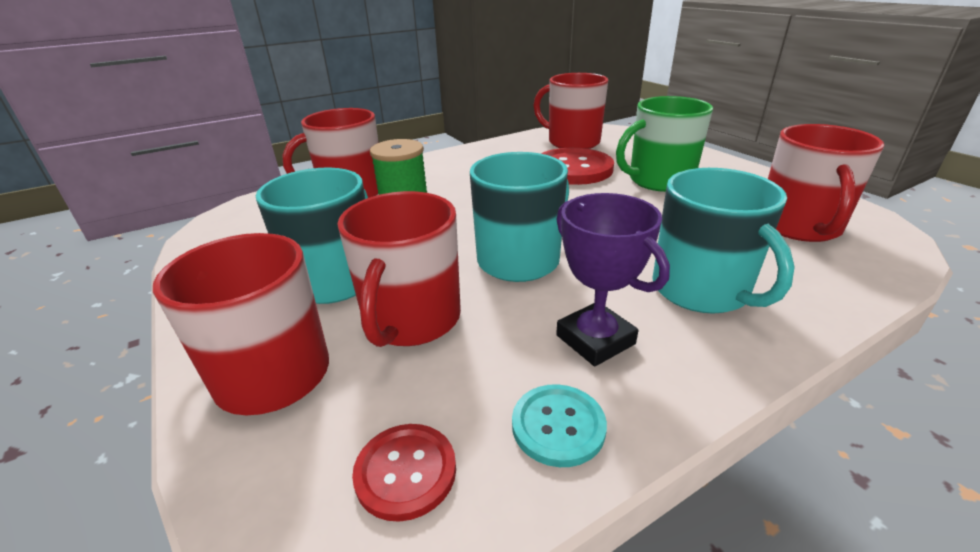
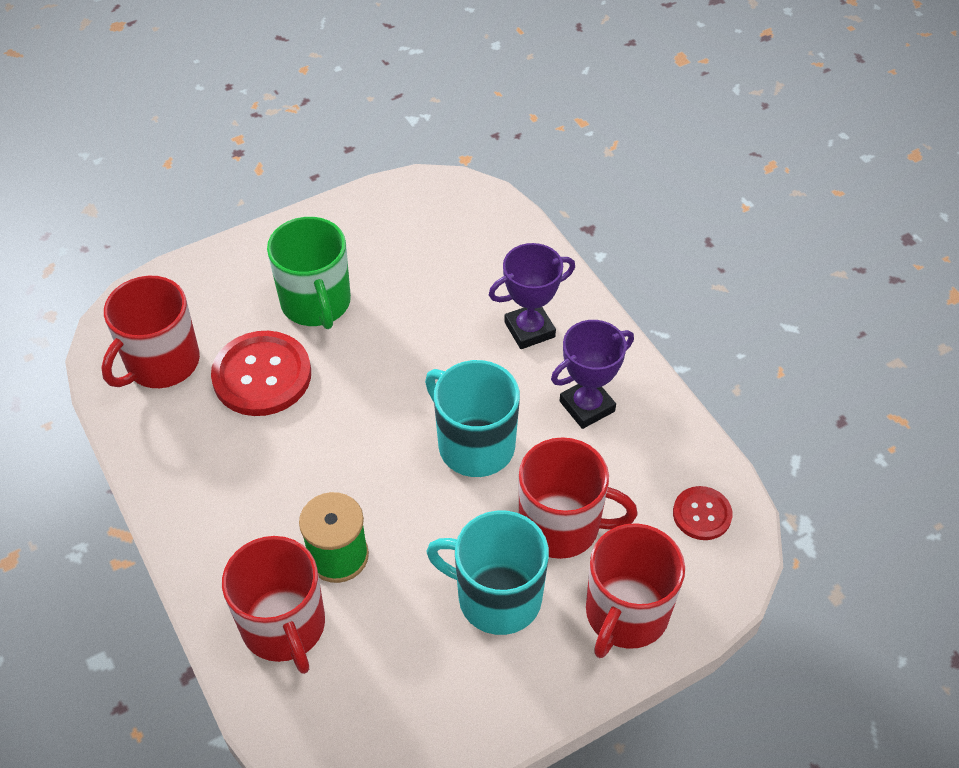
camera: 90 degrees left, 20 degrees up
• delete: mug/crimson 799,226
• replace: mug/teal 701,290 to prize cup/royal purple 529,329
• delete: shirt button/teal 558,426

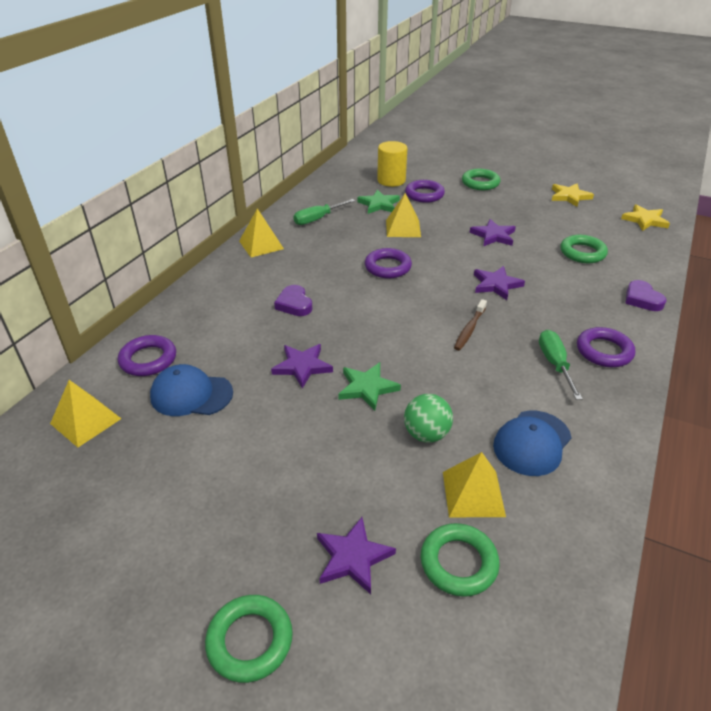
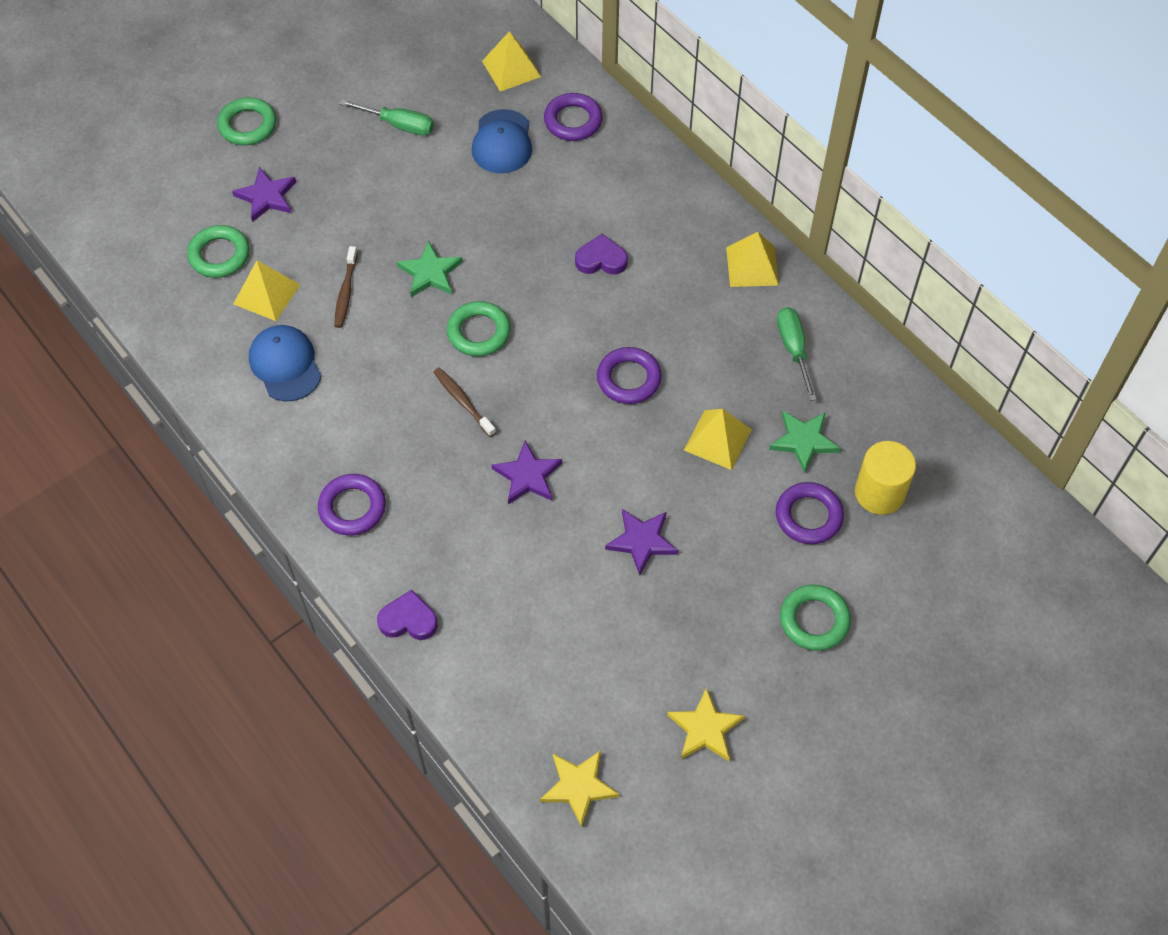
camera: 115 degrees right, 20 degrees up
• move: hoop/leaf-green 582,253 to 479,332
• move: flat screwdriver/leaf-green 554,364 to 399,125
• delete: star/royal purple 302,366
• rotate: peaked cap/cobalt 191,394 = 502,142 150 degrees clockwise
• replace: ball/leaf-green 426,434 to toothbrush/brown 346,292

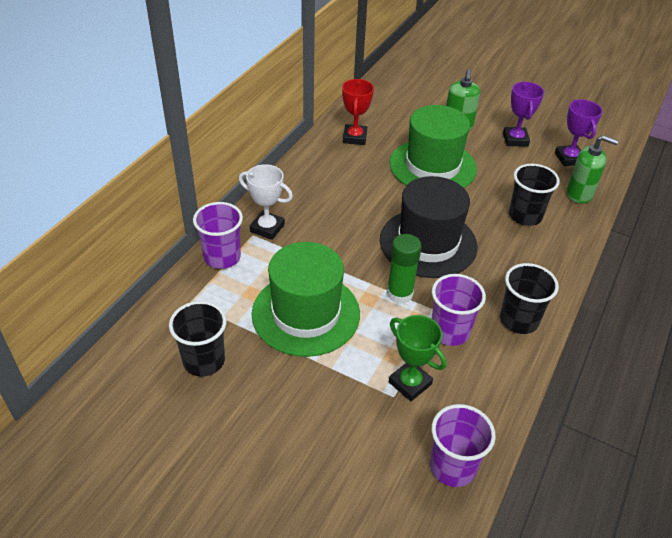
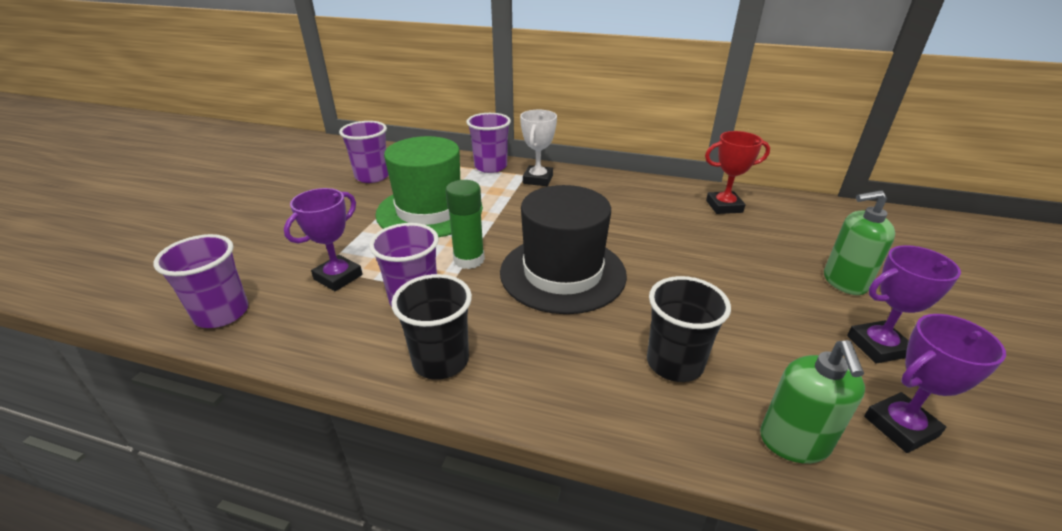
camera: 80 degrees right, 10 degrees down
• delete: tall hat/leaf-green 432,166
• recolor: tumbler/ebony 204,361 to tumbler/royal purple 372,176
• recolor: prize cup/leaf-green 410,383 to prize cup/royal purple 338,277

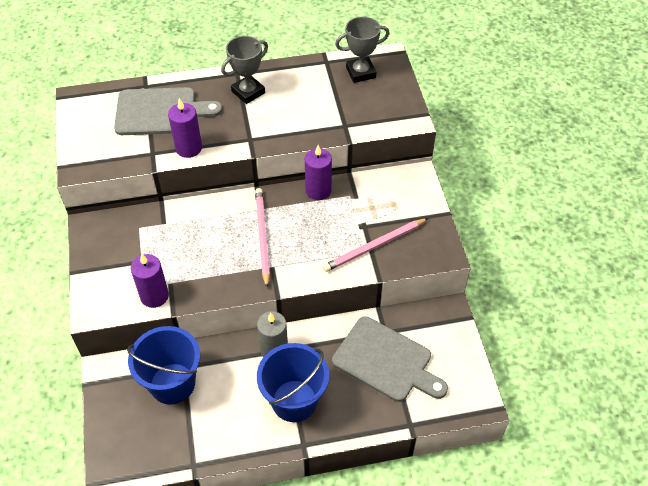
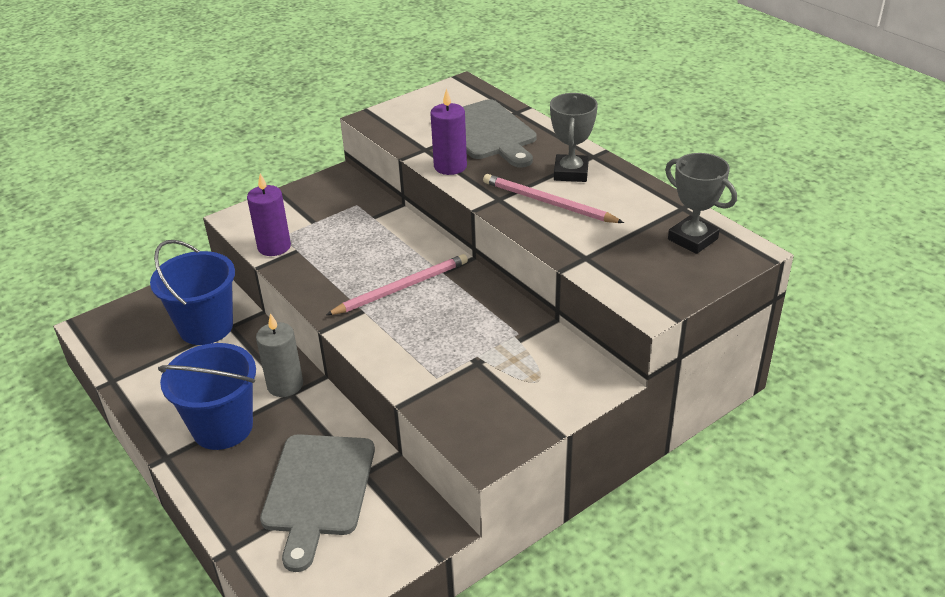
camera: 65 degrees right, 15 degrees down
• rotate: prize cup/ash-grey 248,92 = 571,173 75 degrees clockwise
• delete: pillar candle/royal purple 318,190
• move: lead pencil/rosy 374,246 to 548,202

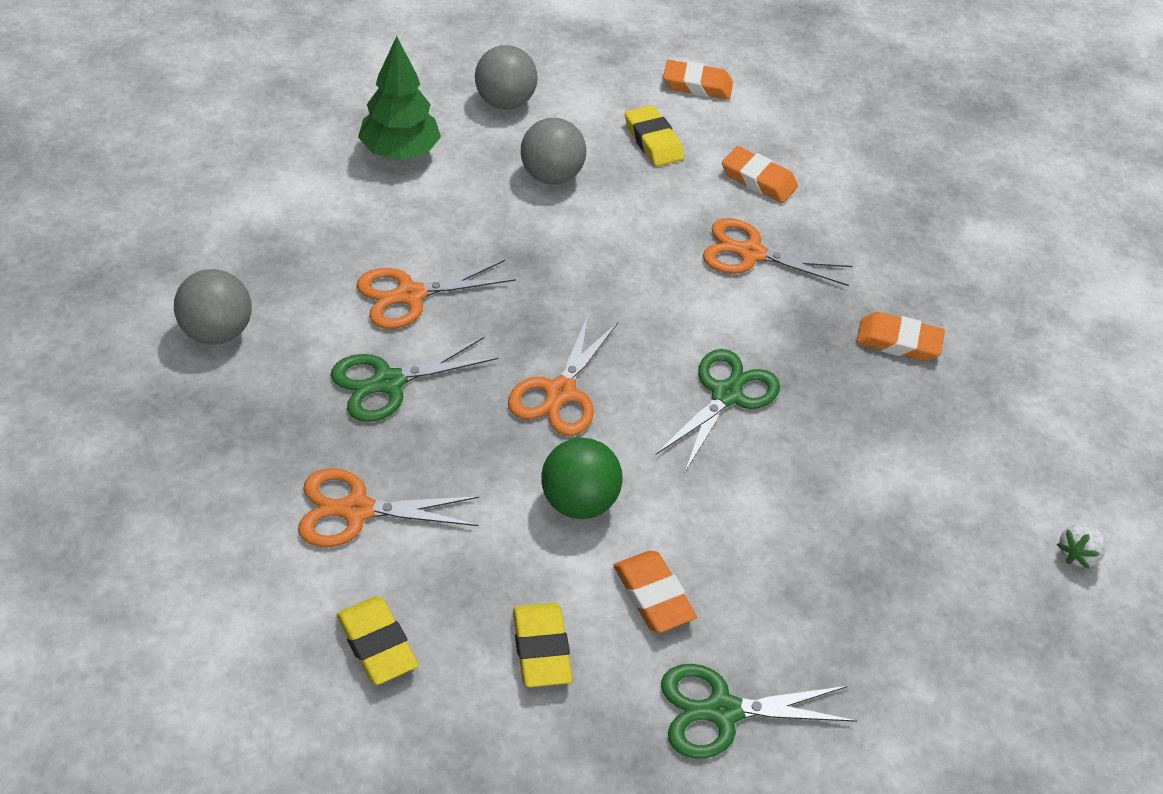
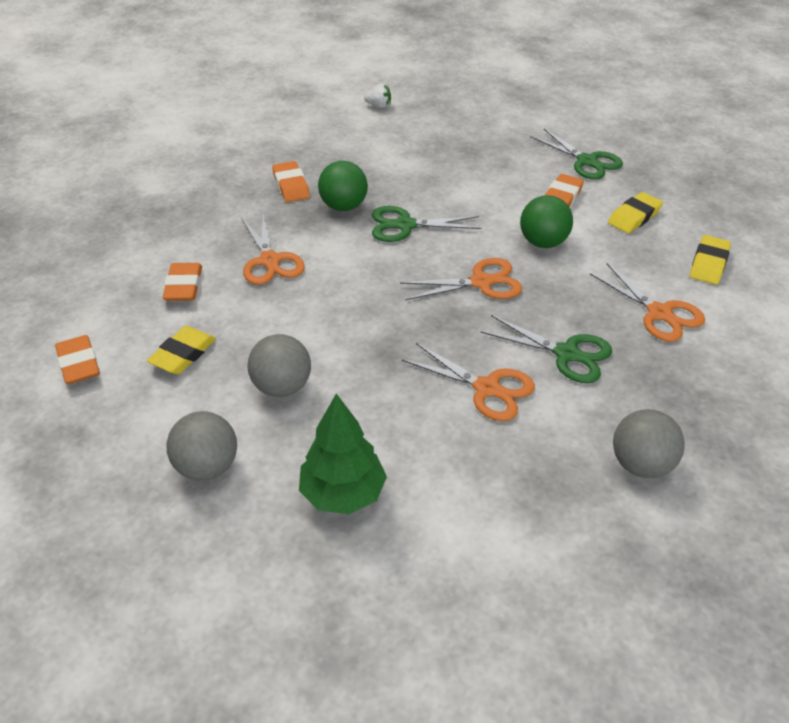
camera: 120 degrees left, 5 degrees down
• insert: ball/leaf-green 343,206

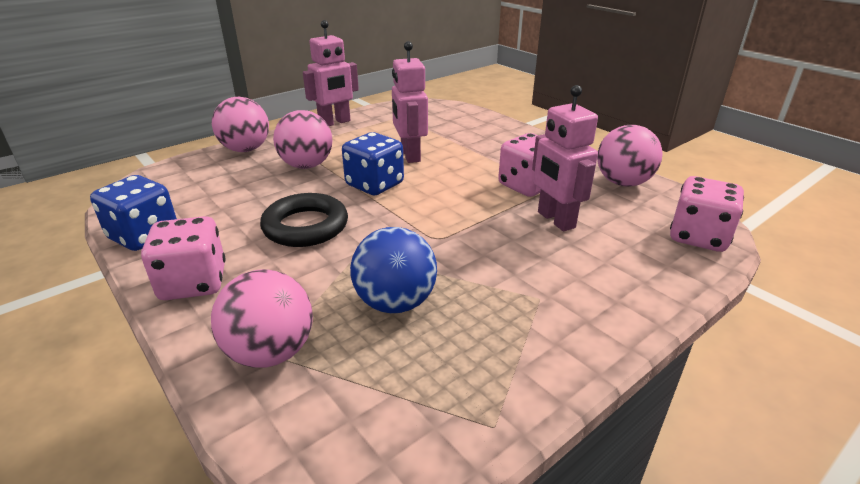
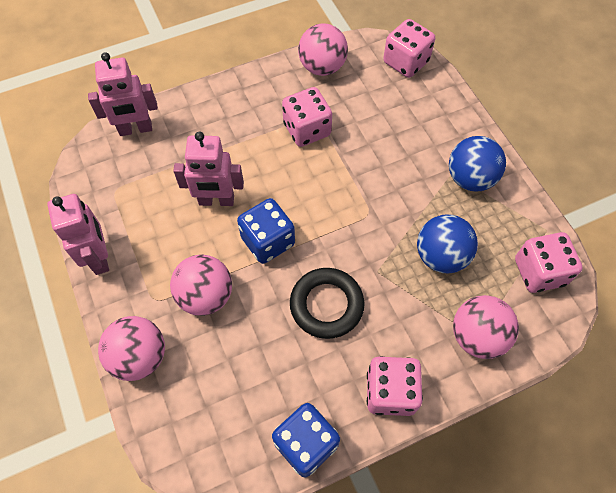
camera: 75 degrees left, 30 degrees up
• move: robot/rosy 555,220 to 135,129
• insert: ball/cobalt 470,178
• insert: game die/rosy 539,272

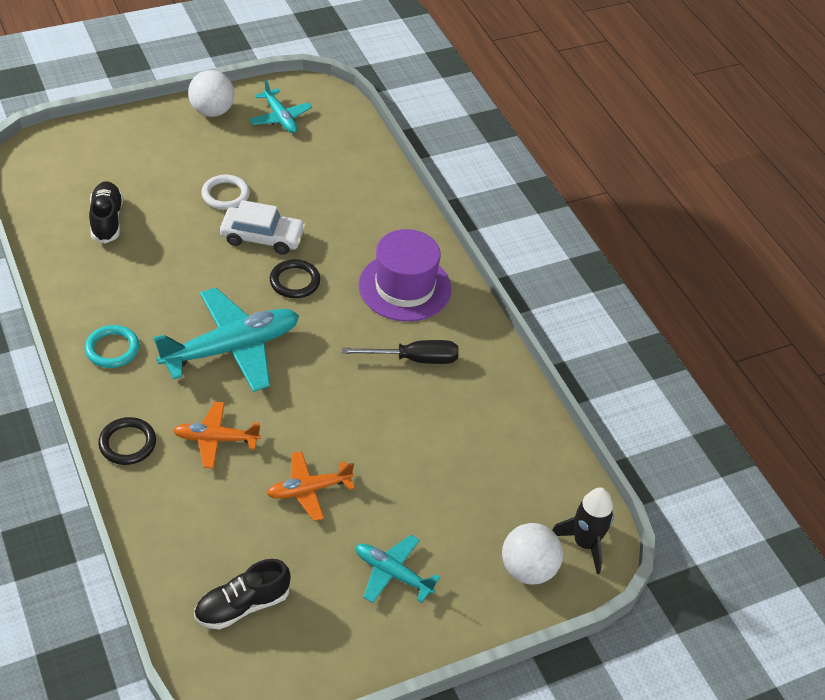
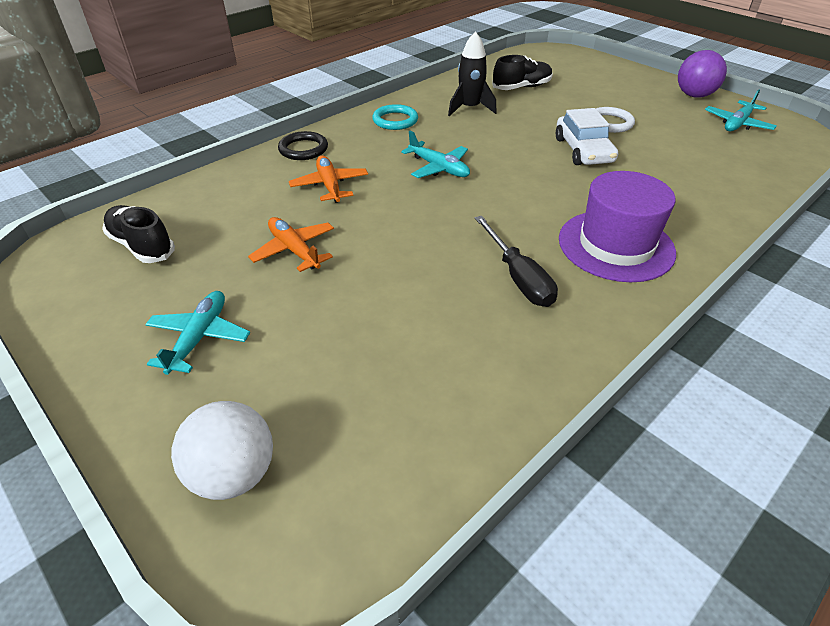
camera: 75 degrees right, 5 degrees down
• recolor: ball/white 212,111 to ball/royal purple 694,95
• delete: hoop/ebony 295,281
• resize: toy plane/teal 232,348 = 439,168 x0.55
• move: spaceship/ebony 585,543 to 470,108

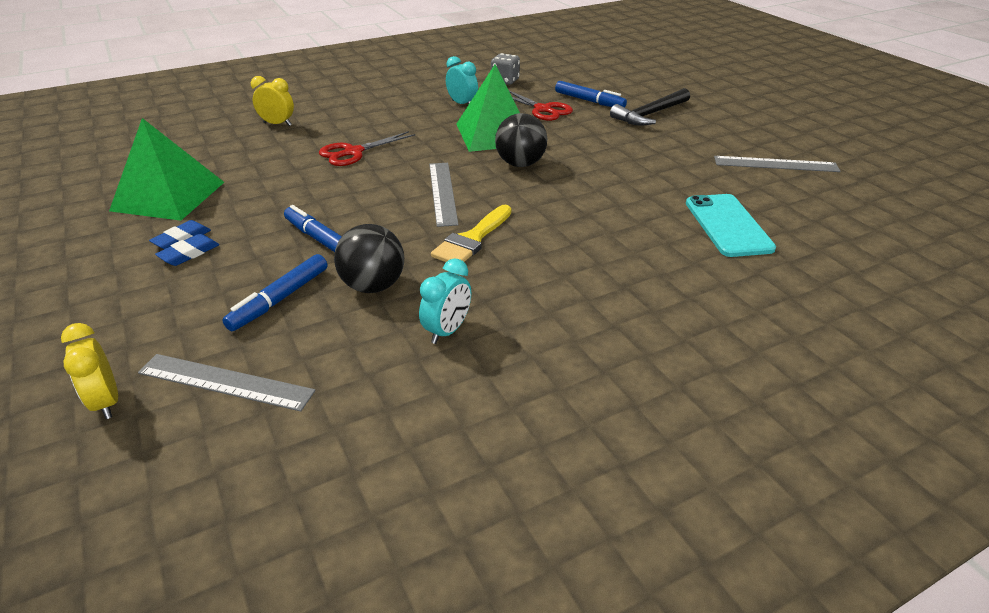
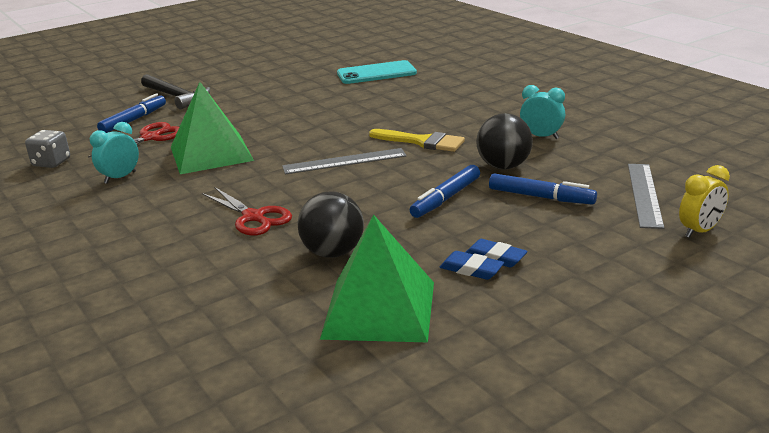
camera: 95 degrees left, 10 degrees down
• delete: alarm clock/bright yellow 277,124
• move: ball/ebony 520,164 to 333,252
• delete: straightedge/ash-grey 775,164

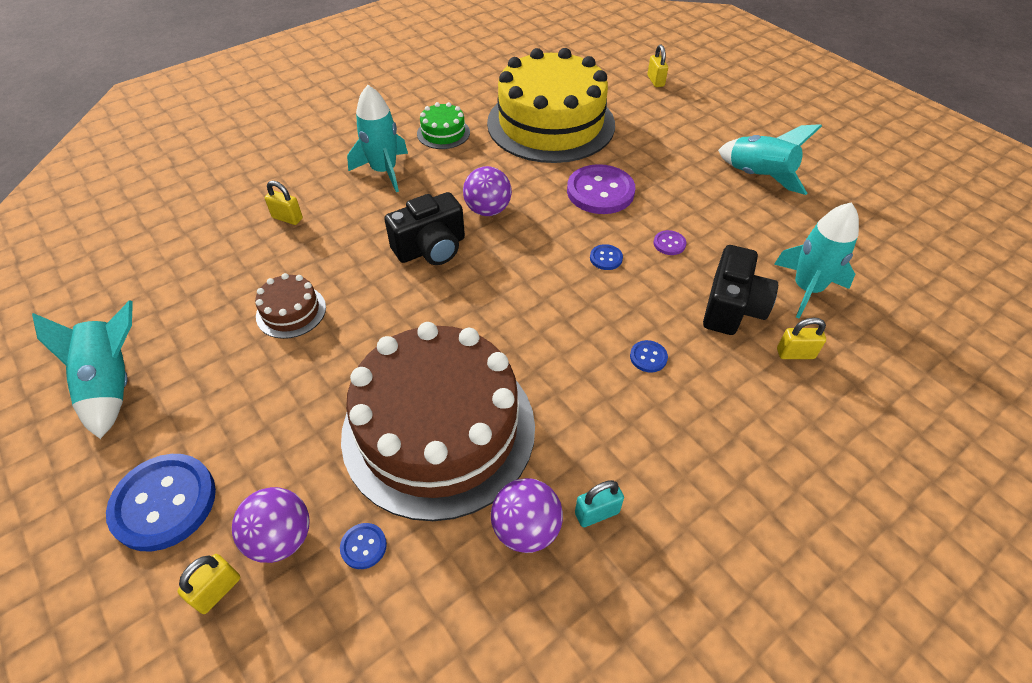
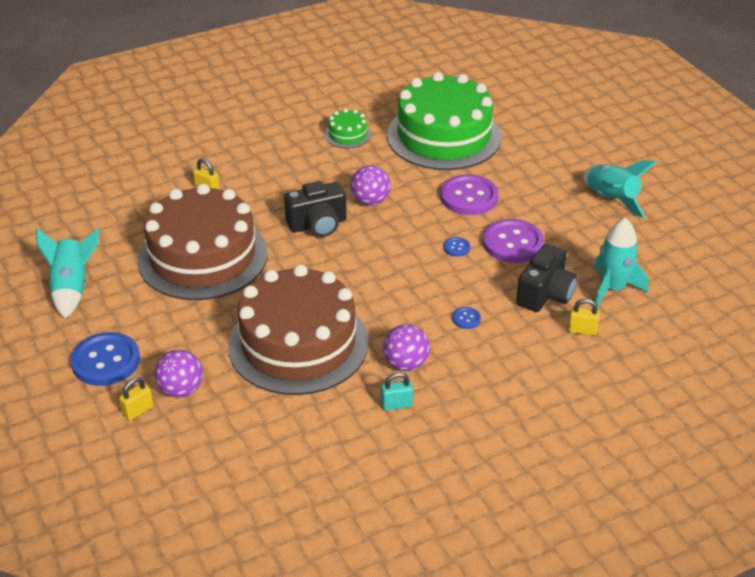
camera: 10 degrees right, 10 degrees down
• delete: padlock/bright yellow 655,81
• recolor: gateau/bright yellow 551,123 to gateau/leaf-green 444,136
• delete: spaceship/teal 384,171
• resize: shirt button/royal purple 669,244 = 513,243 x2.27
• resize: gateau/brown 291,311 = 202,256 x2.44
• move: ball/royal purple 526,529 to 406,364
• delete: shirt button/cobalt 363,546

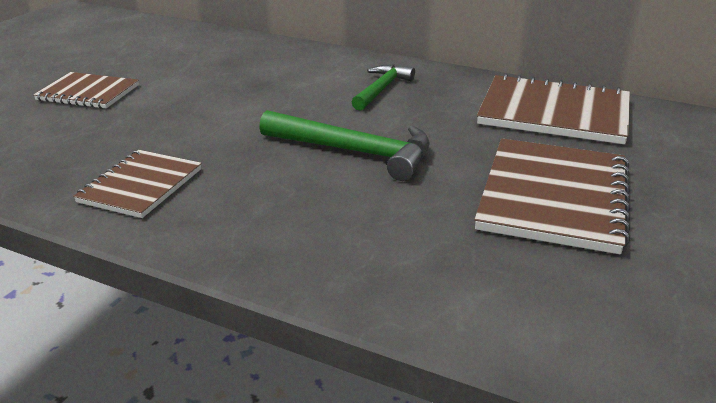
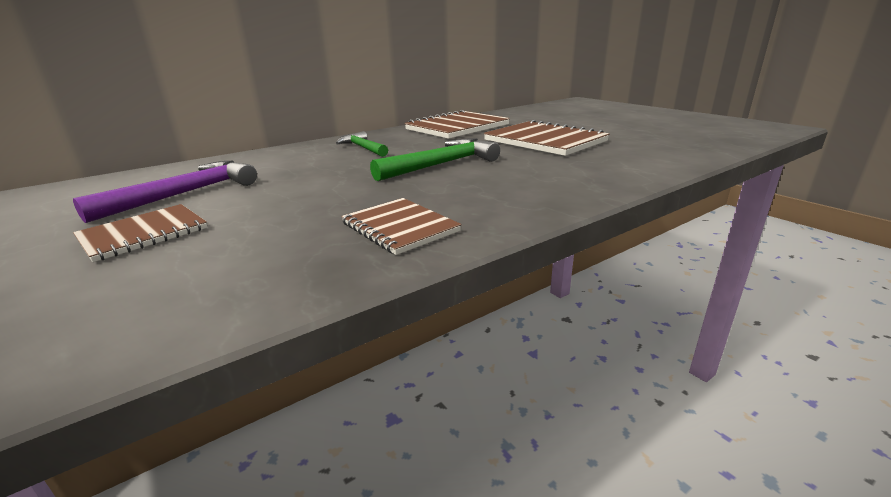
camera: 60 degrees left, 5 degrees down
• insert: claw hammer/royal purple 185,194

